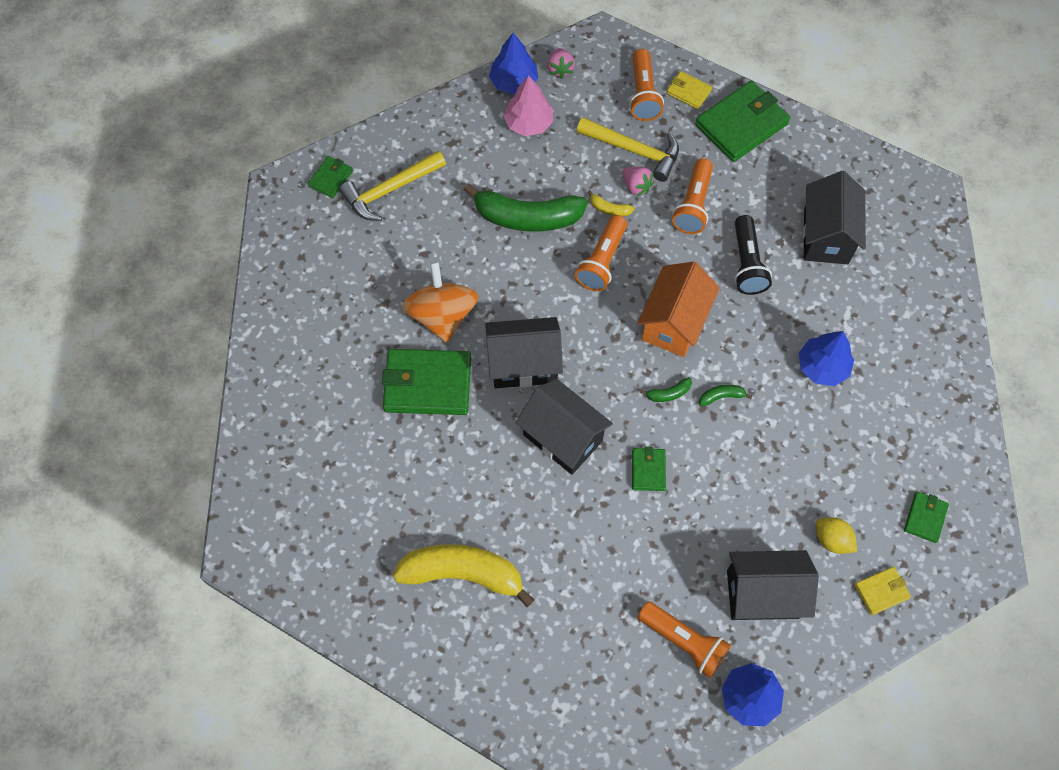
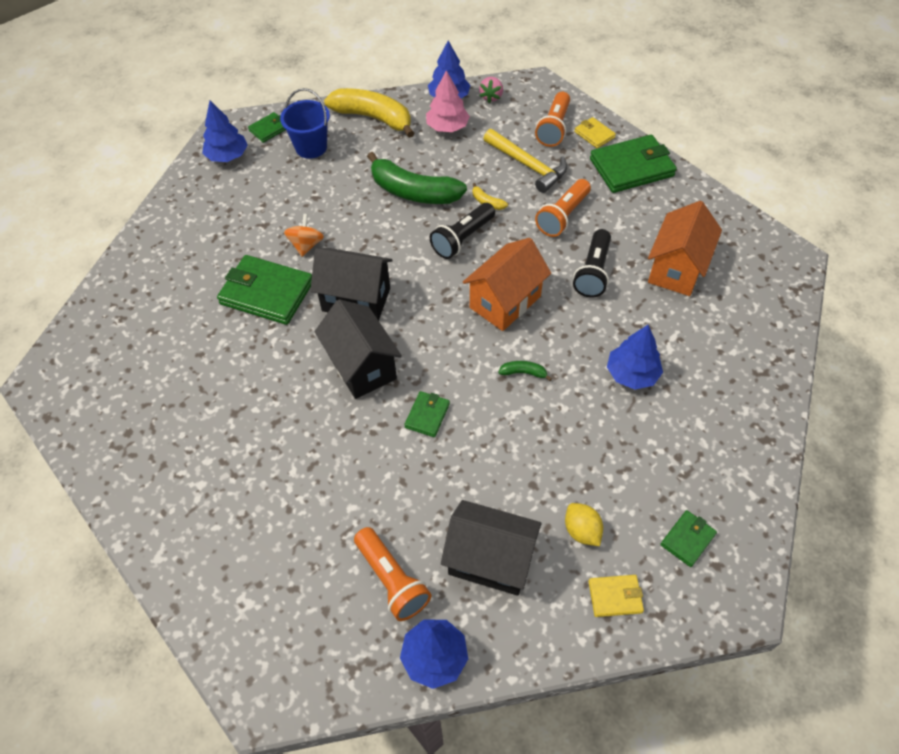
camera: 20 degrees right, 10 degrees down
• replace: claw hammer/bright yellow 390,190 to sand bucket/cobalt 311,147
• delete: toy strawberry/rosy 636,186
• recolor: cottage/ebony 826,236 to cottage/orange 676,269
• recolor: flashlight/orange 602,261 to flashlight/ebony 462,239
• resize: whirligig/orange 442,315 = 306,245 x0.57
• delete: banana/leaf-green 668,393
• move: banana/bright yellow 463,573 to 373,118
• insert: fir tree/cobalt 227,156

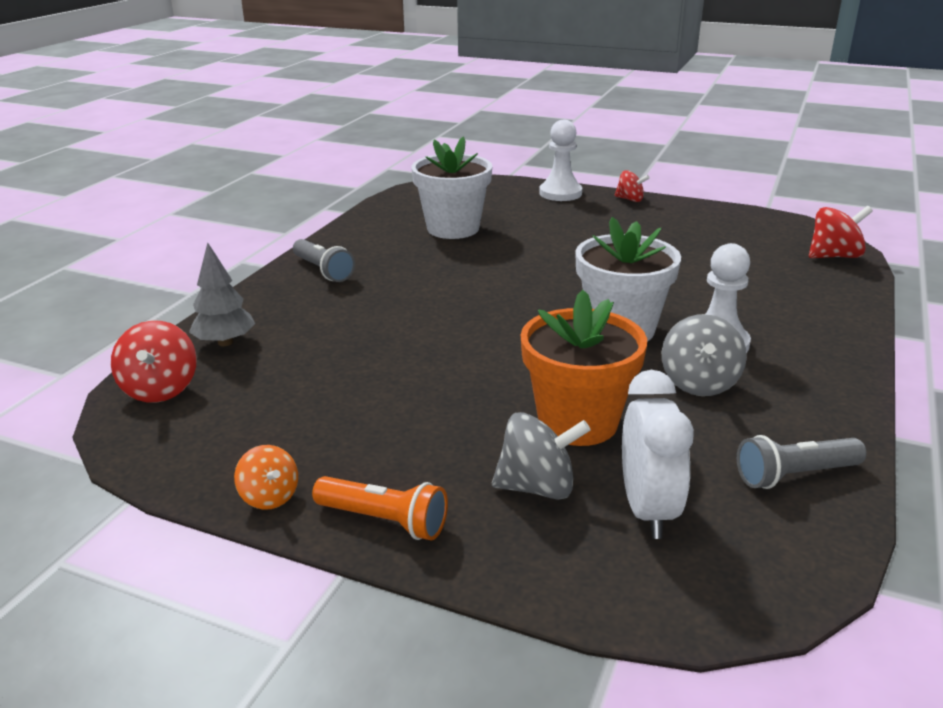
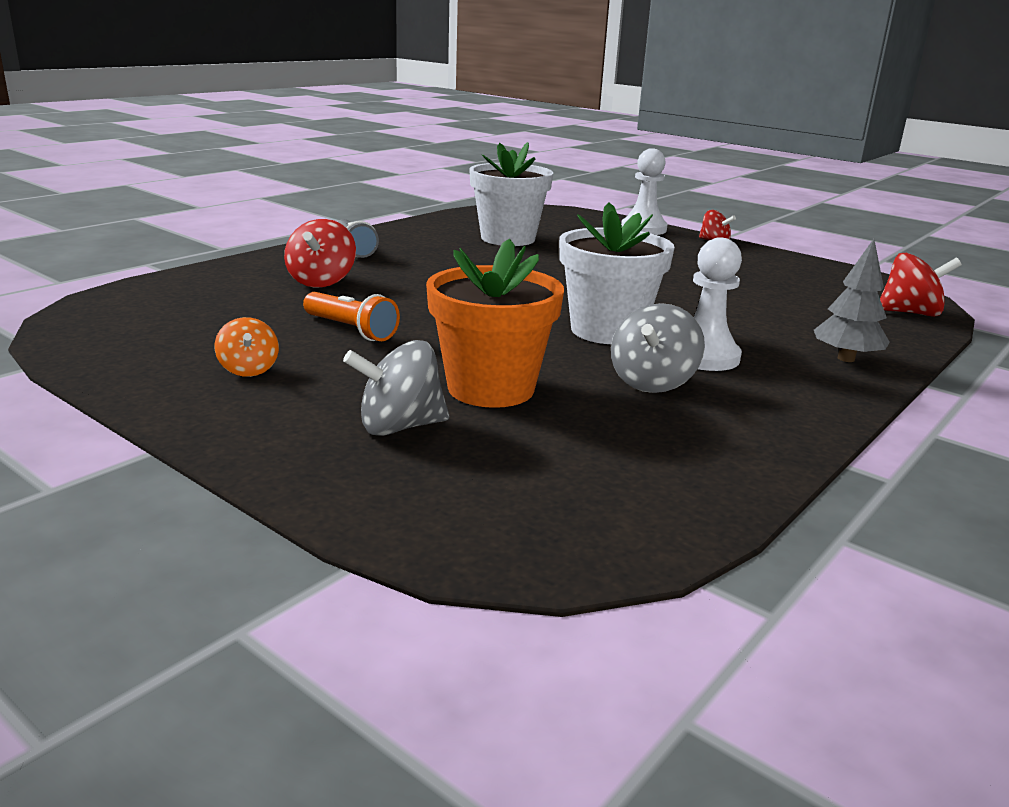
camera: 15 degrees right, 5 degrees down
• move: fir tree/ash-grey 225,342 to 846,359
• move: whirligig/crimson 160,389 to 321,281
• delete: alarm clock/white 647,510
• rotate: whirligig/ash-grey 537,487 = 399,427 150 degrees clockwise
• delete: flashlight/ash-grey 795,475
• move: whirligig/orange 269,497 to 248,370
• move: flashlight/orange 384,521 to 351,330

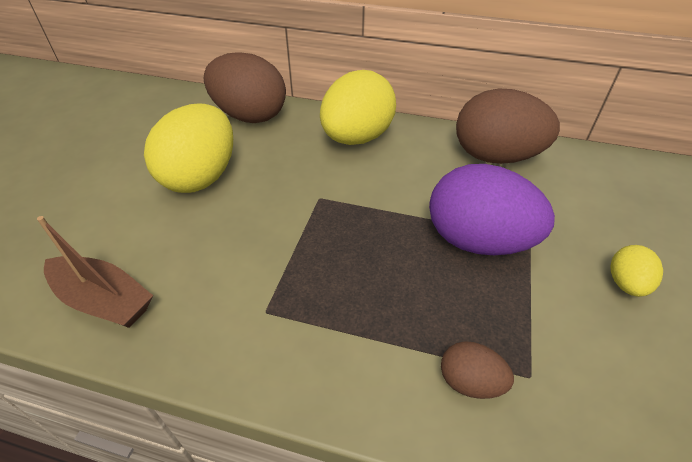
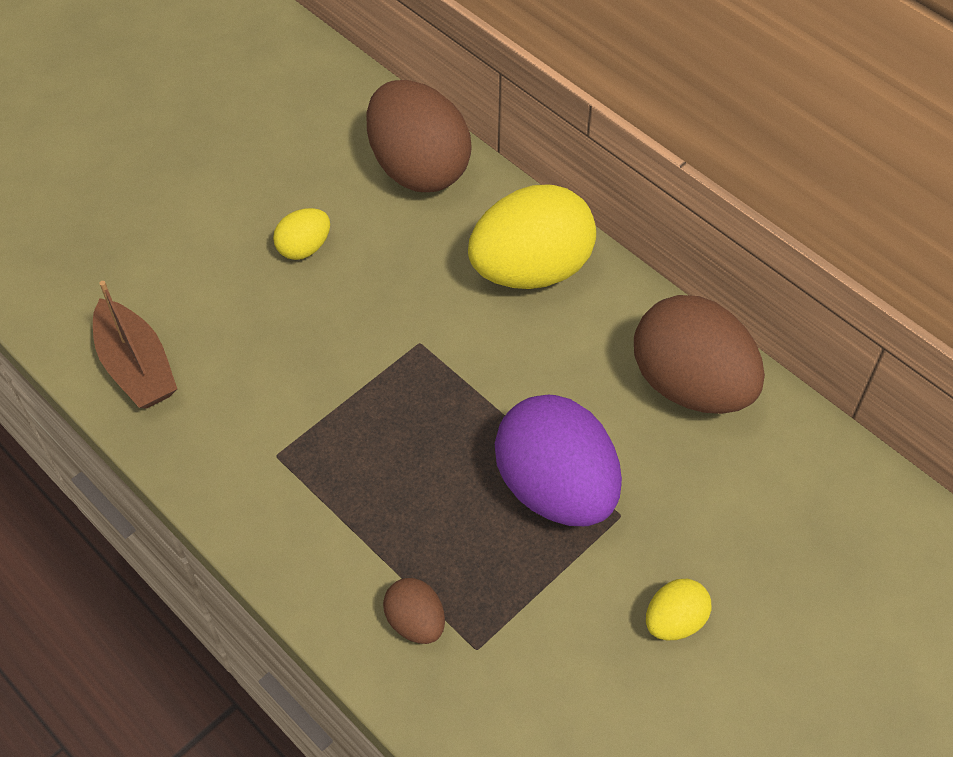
camera: 30 degrees right, 10 degrees up
• resize: egg/bright yellow 201,177 = 304,248 x0.47

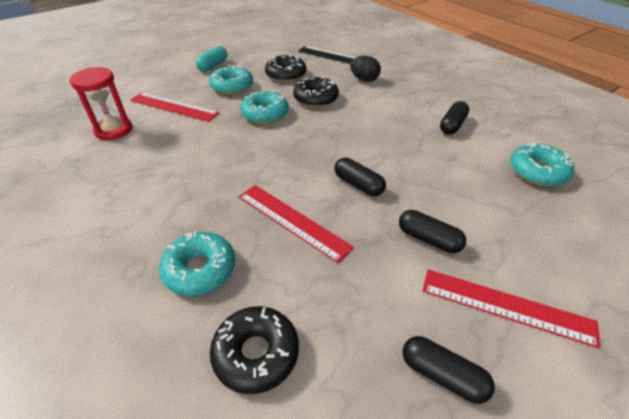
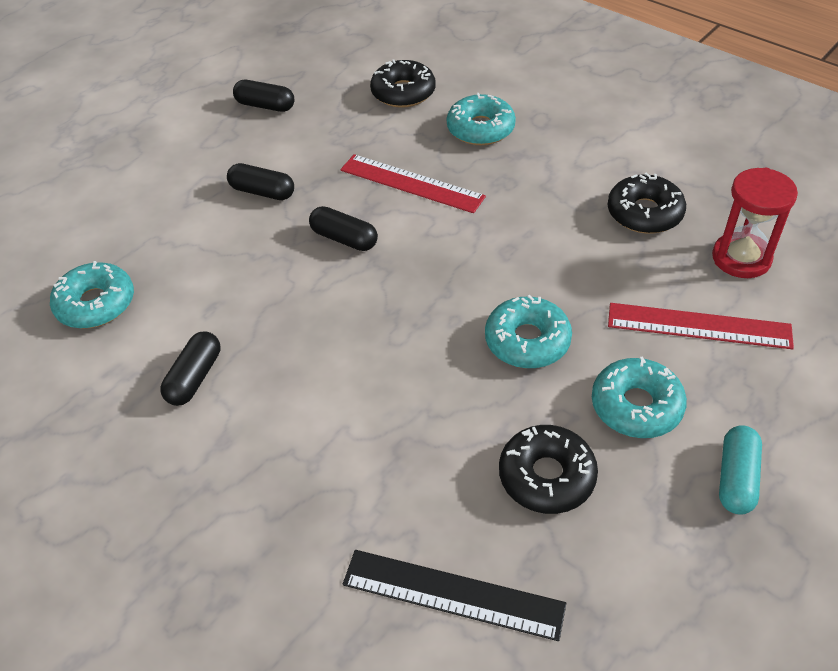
camera: 170 degrees right, 5 degrees up
• delete: egg/ebony 364,79
• move: glazed donut/ebony 316,98 to 644,213
• delete: straightedge/crimson 506,306

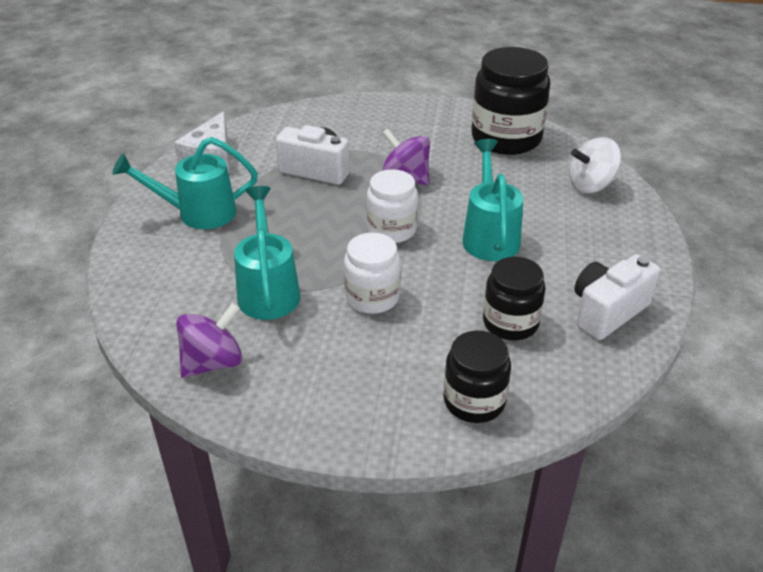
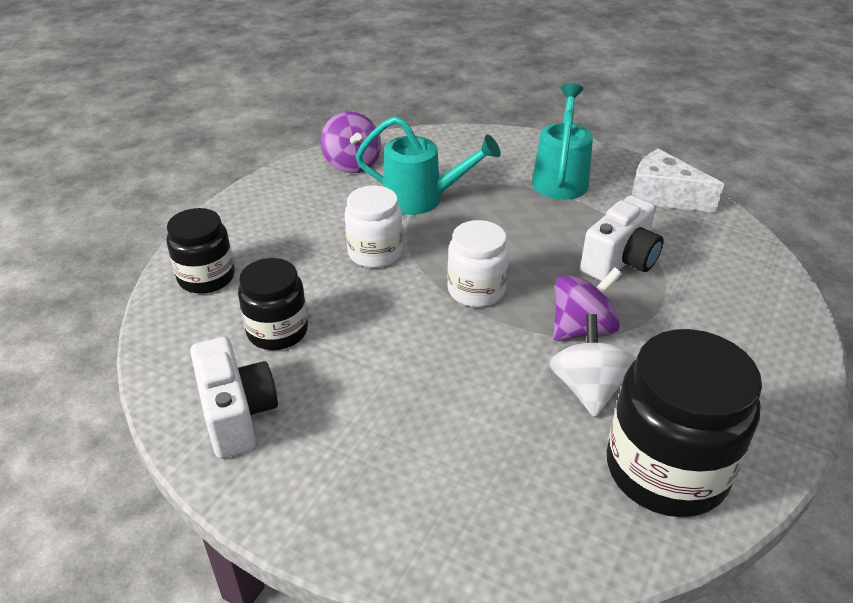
camera: 110 degrees right, 0 degrees up
• move: whirligig/white 591,185 to 588,388
• delete: watering pot/teal 489,236

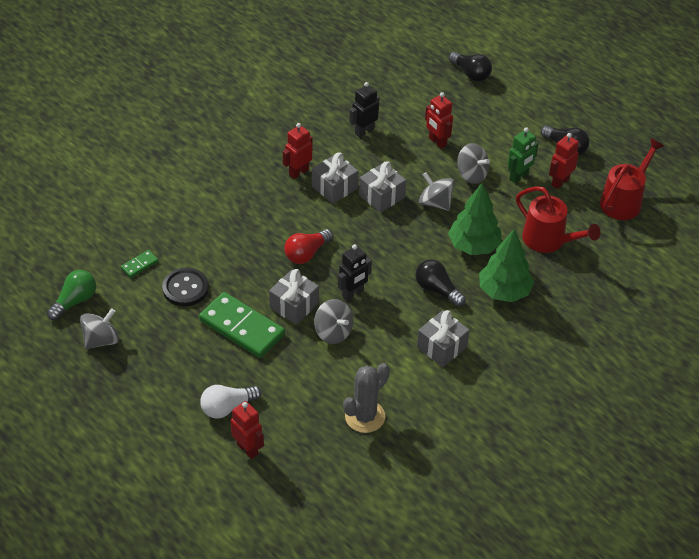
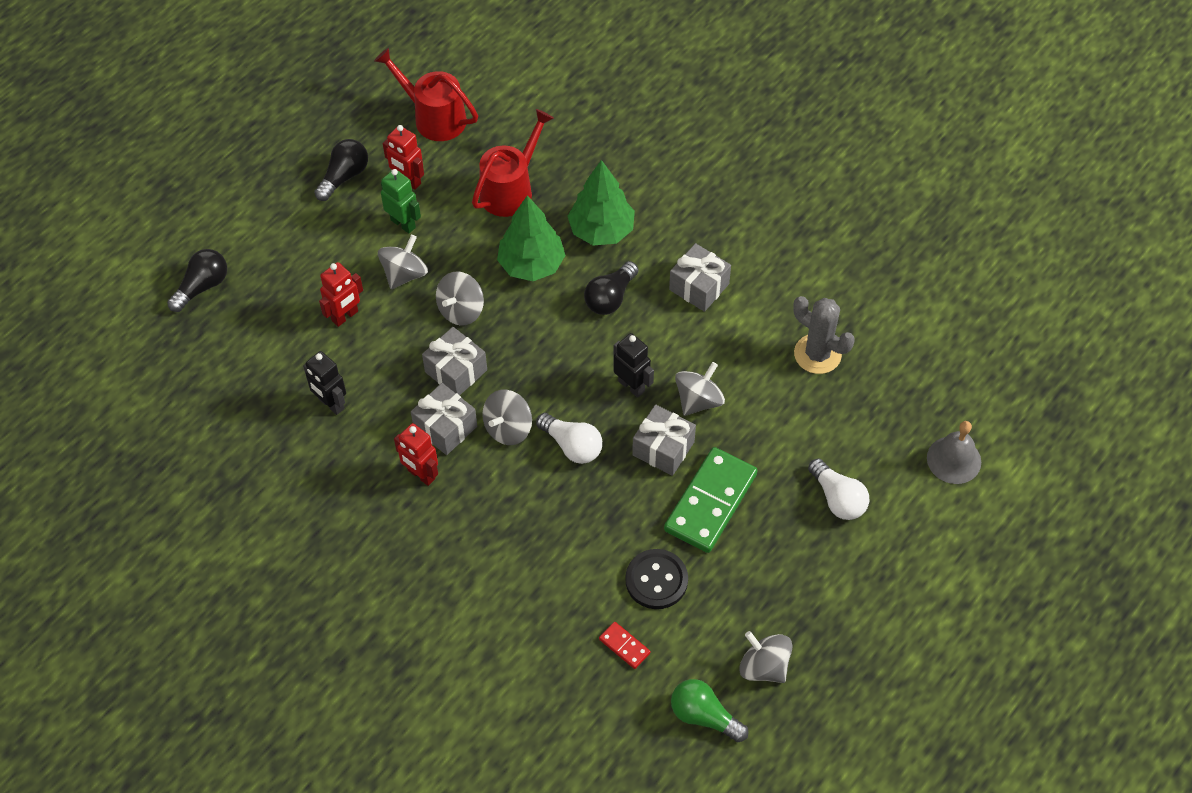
camera: 95 degrees left, 10 degrees up
• recolor: lightbulb/crimson 306,253 to lightbulb/white 572,445
• recolor: domino/leaf-green 139,265 to domino/crimson 624,646
• delete: robot/crimson 247,449
• insert: whirligig/ash-grey 508,428
• insert: school bell/ash-grey 954,460

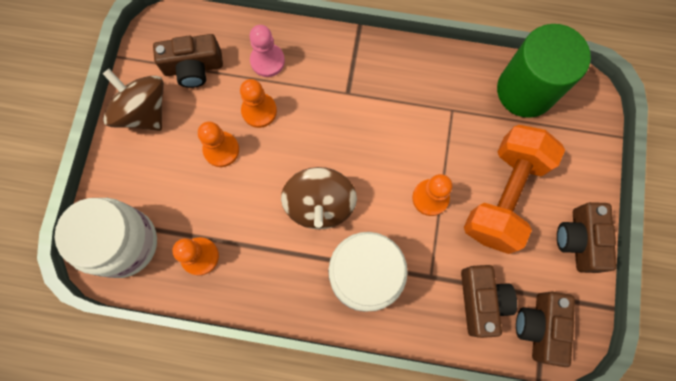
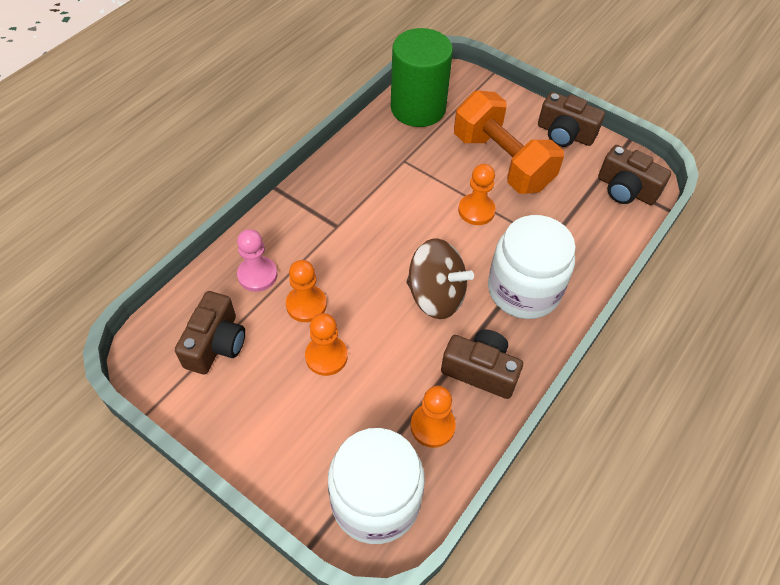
camera: 65 degrees left, 20 degrees down
• delete: whirligig/brown 144,111
• move: photo camera/brown 481,301 to 480,371

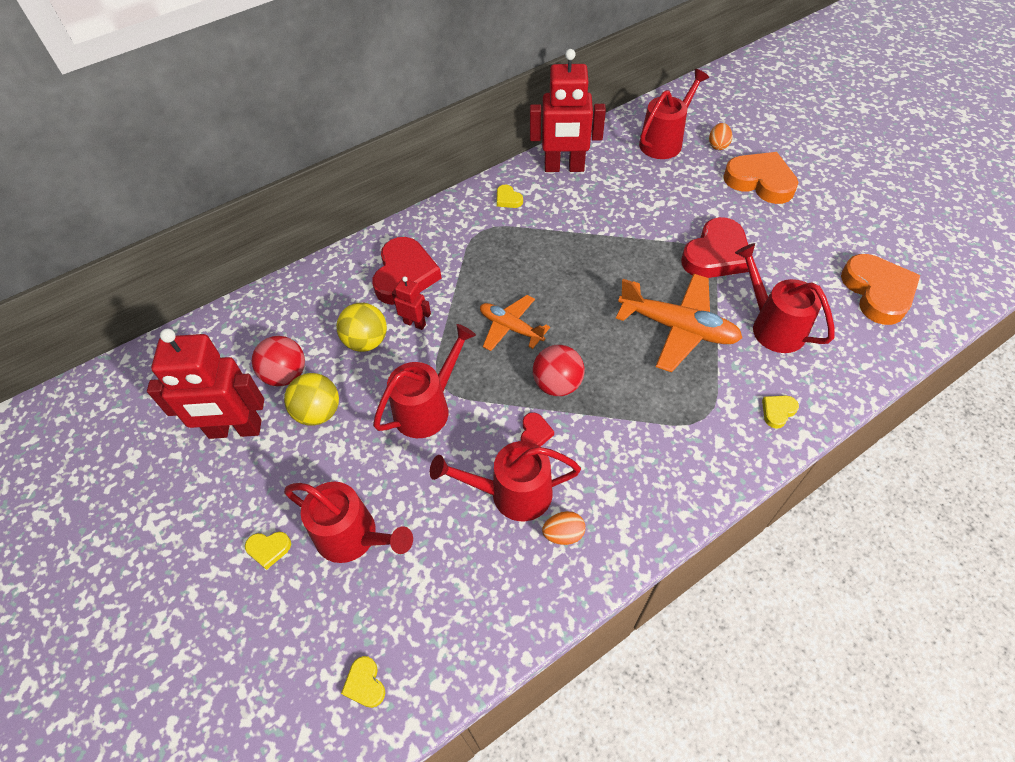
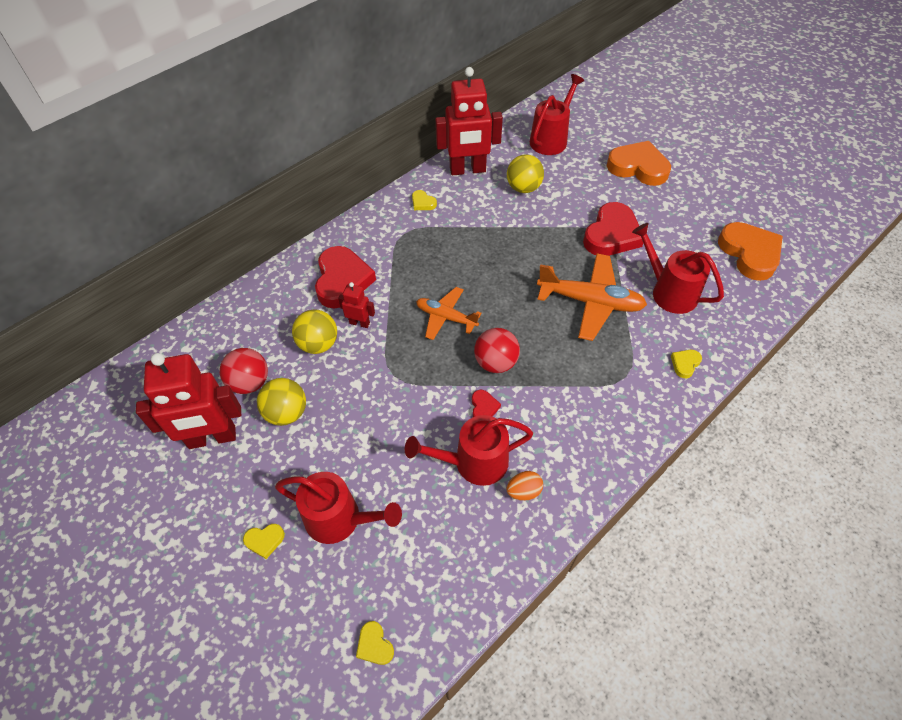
camera: 10 degrees left, 0 degrees up
• delete: egg/orange 718,145
• delete: watering pot/crimson 428,407
• insert: ball/bright yellow 523,188

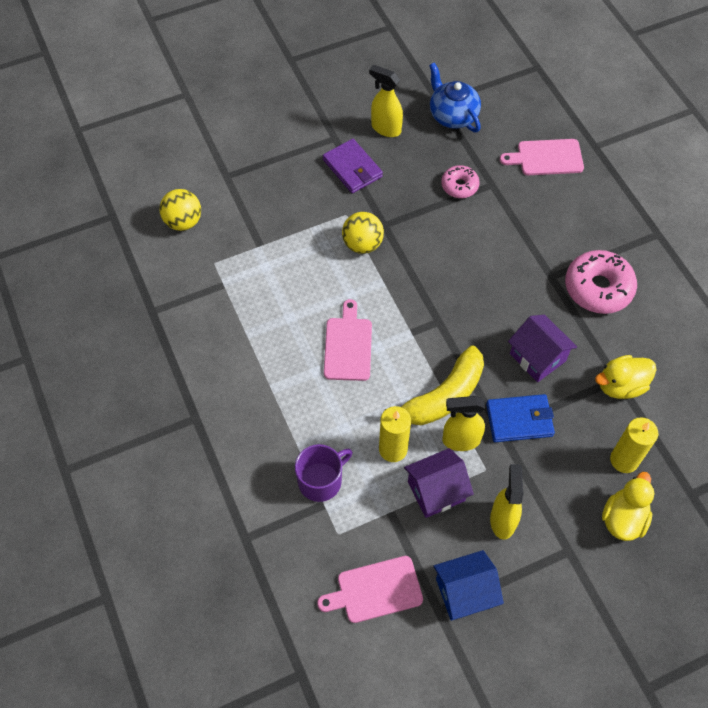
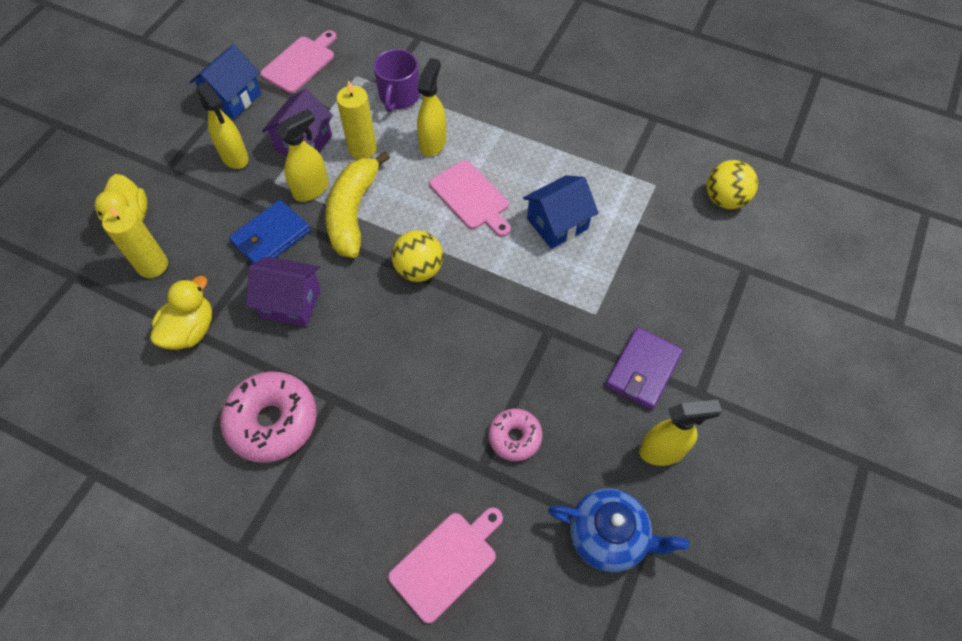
camera: 140 degrees right, 0 degrees up
• rotate: card wallet/royal purple 352,168 = 643,370 75 degrees counterclockwise
• move: ball/bright yellow 362,244 to 419,269
• insert: spray cleaner/bright yellow 433,143
• insert: cottage/cobalt 557,224

